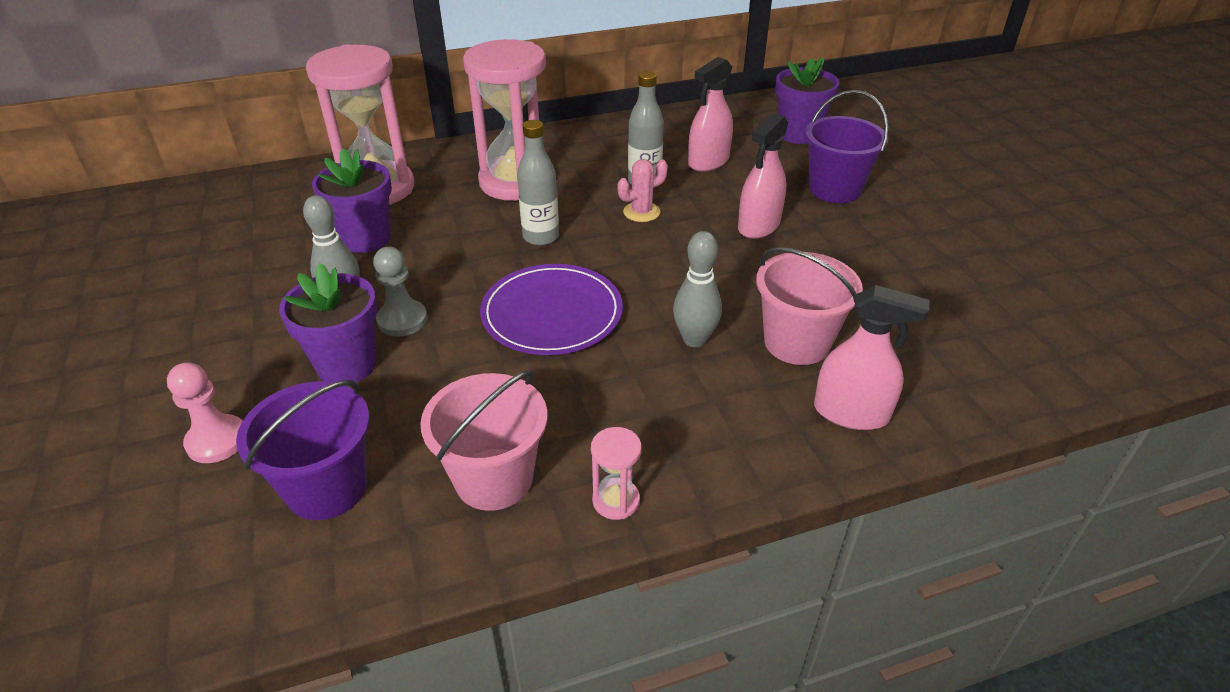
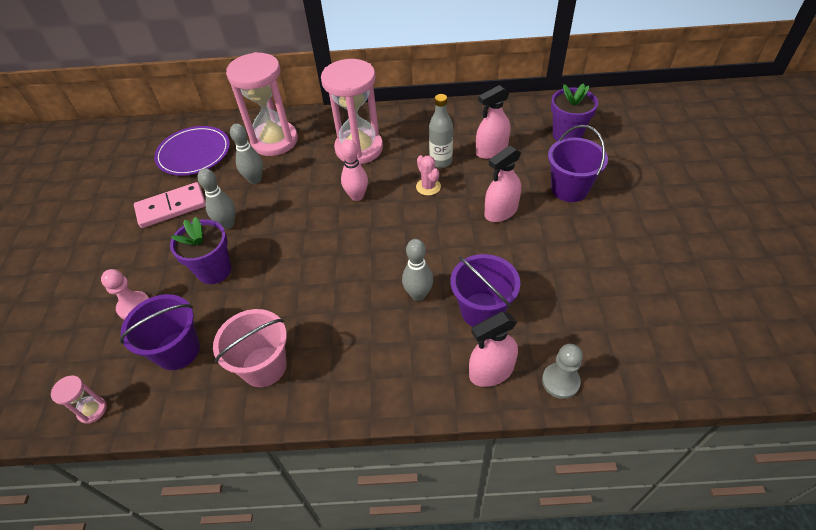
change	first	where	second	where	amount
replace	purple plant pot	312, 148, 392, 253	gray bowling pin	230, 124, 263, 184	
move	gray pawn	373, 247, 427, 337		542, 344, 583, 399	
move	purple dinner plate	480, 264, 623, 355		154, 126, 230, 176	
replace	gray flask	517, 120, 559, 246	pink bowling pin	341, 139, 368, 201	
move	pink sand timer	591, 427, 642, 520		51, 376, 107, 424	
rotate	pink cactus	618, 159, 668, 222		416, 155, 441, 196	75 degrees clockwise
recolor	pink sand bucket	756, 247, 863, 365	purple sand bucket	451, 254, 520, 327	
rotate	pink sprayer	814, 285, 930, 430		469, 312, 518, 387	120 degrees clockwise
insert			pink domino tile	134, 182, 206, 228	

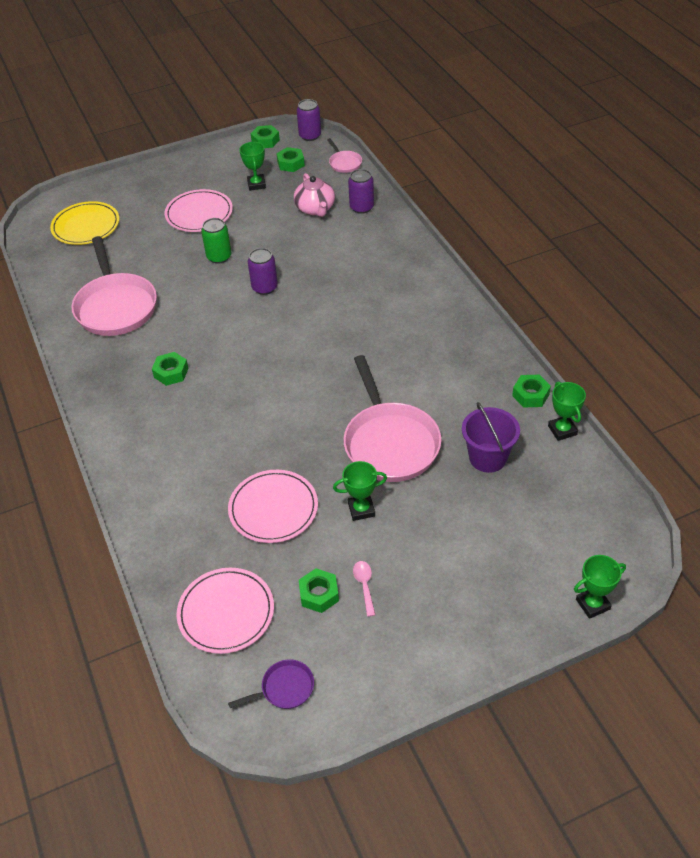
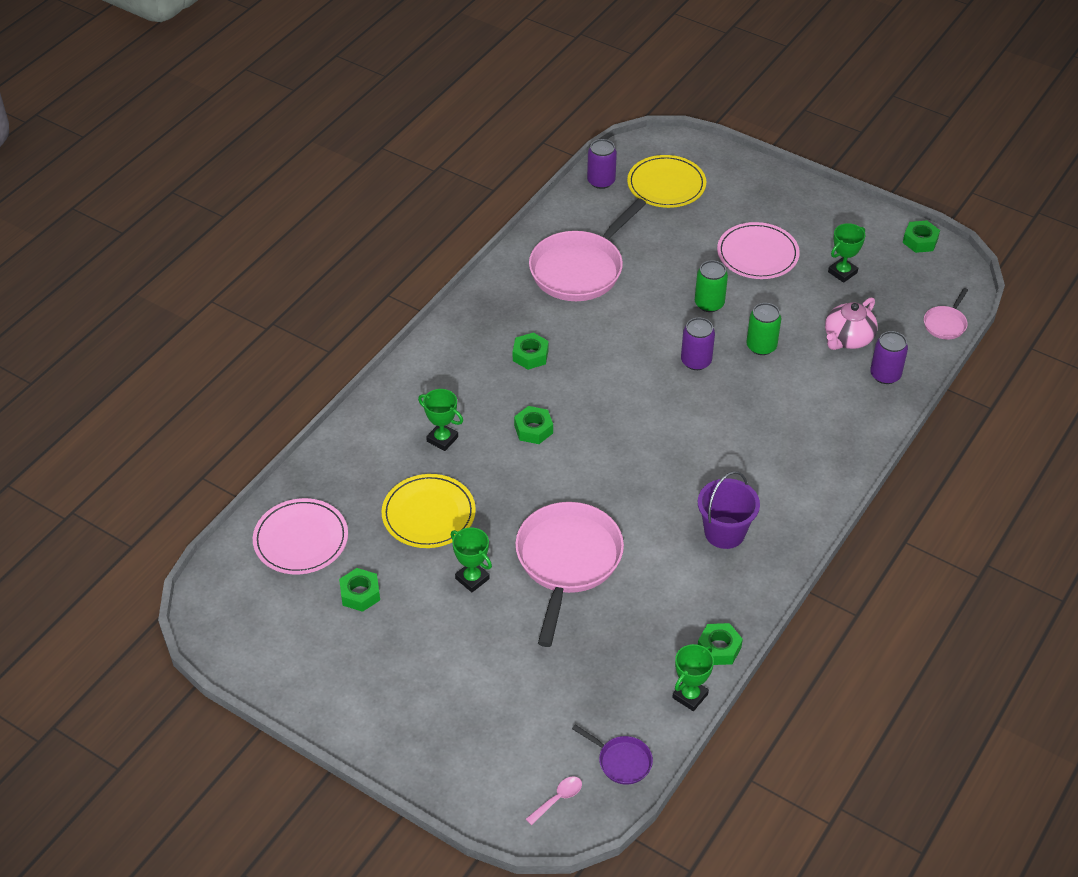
change	first	where	second	where	amount
recolor	pink dinner plate	228, 470, 318, 543	golden dinner plate	381, 474, 476, 548	
move	purple pan	228, 659, 314, 709		572, 724, 653, 785	
move	green nut	276, 147, 305, 172		514, 406, 553, 444	
move	purple soda can	297, 99, 321, 141		587, 139, 617, 189	
rotate	pink pan	344, 355, 442, 482		515, 502, 624, 647	150 degrees clockwise
move	pink teaspoon	353, 561, 375, 617		526, 776, 582, 825	
move	purple sand bucket	462, 402, 520, 473		698, 471, 760, 549	
move	green trophy	574, 555, 626, 619		418, 389, 463, 451	
insert			green soda can	746, 303, 781, 355	

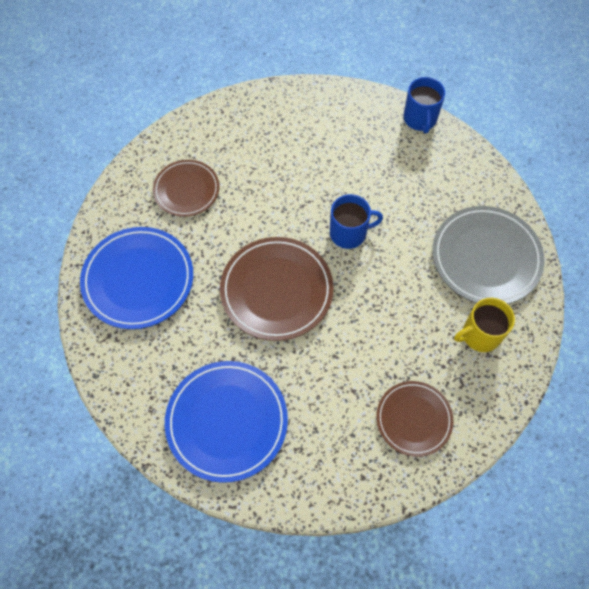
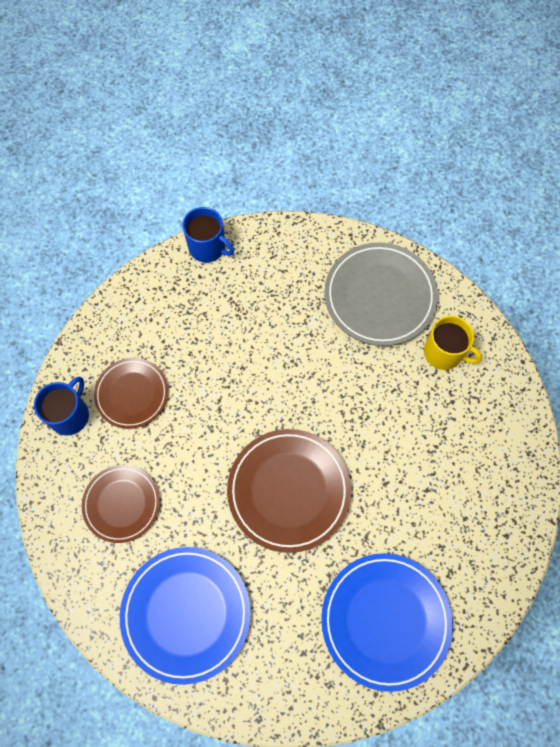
change	first	where	second	where	amount
move	royal blue mug	330, 194, 383, 249		34, 377, 89, 436	
move	brown dinner plate	376, 381, 454, 457		94, 358, 168, 429	
rotate	golden mug	454, 298, 515, 352		424, 316, 482, 370	75 degrees counterclockwise

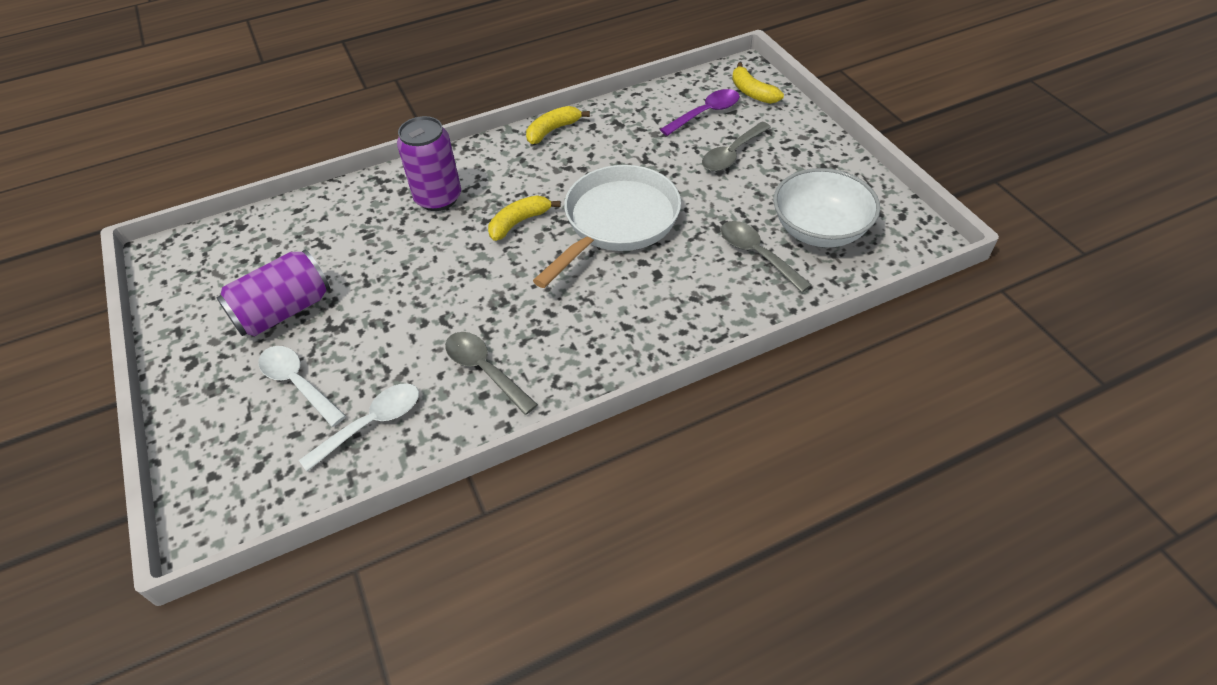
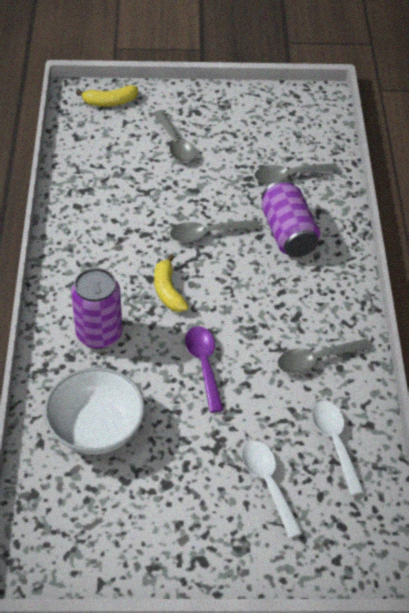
change	first	where	second	where	amount
move	purple soda can	216, 249, 330, 336		261, 180, 320, 257	
rotate	snow-white teaspoon	258, 346, 346, 427		241, 441, 302, 538	90 degrees clockwise
delete	golden banana	526, 106, 590, 144			
replace	snow-white pan	533, 165, 681, 288	gray teaspoon	170, 220, 260, 243	
move	purple teaspoon	660, 89, 740, 136		185, 326, 223, 413	
move	snow-white serving bowl	773, 168, 880, 247		44, 367, 145, 454	

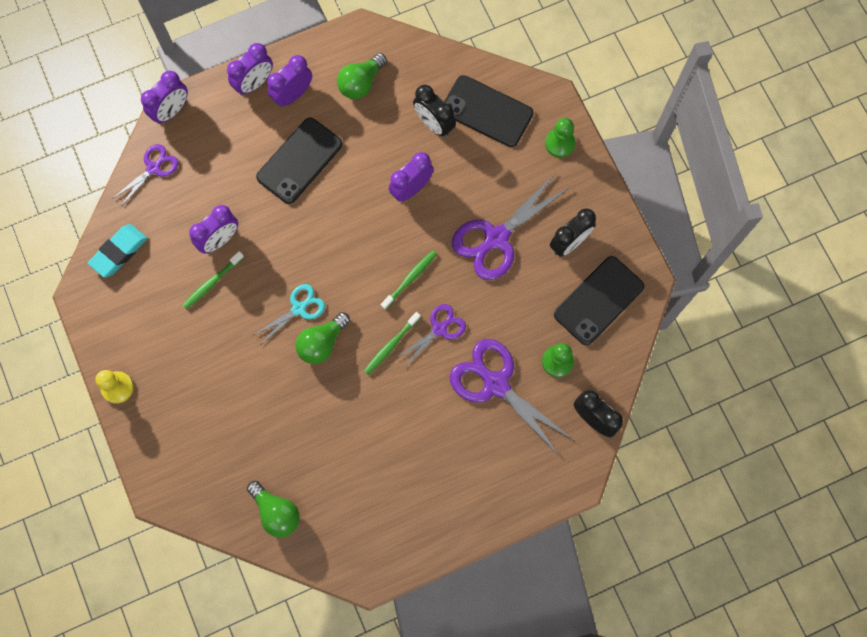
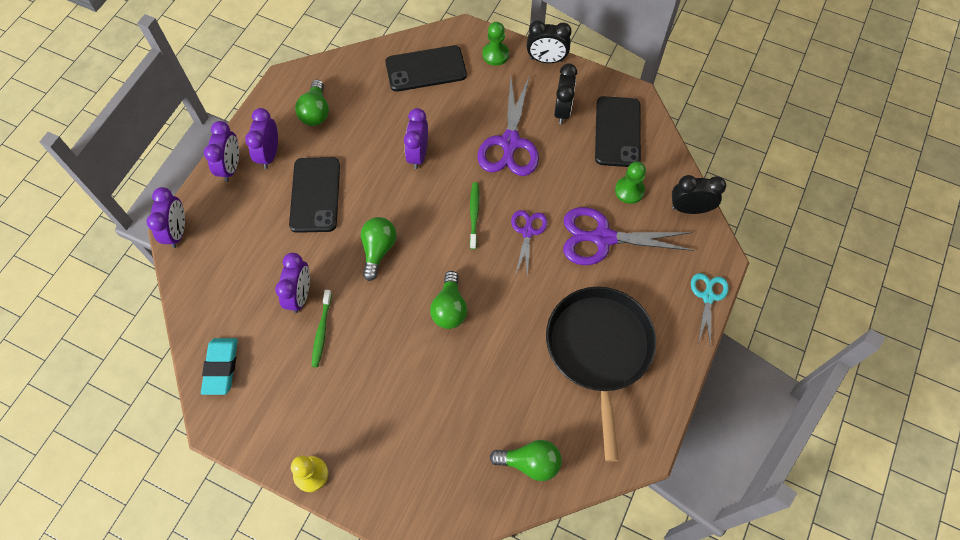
change	first	where	second	where	amount
delete	purple shears	112, 144, 178, 206			
move	turquoise shears	254, 284, 325, 344		691, 273, 729, 346	
delete	green tooth brush	364, 312, 421, 375			
move	black clock	413, 85, 456, 137		527, 20, 571, 63	
insert			green bulb	361, 217, 397, 281	
insert			black pan	546, 287, 656, 462	

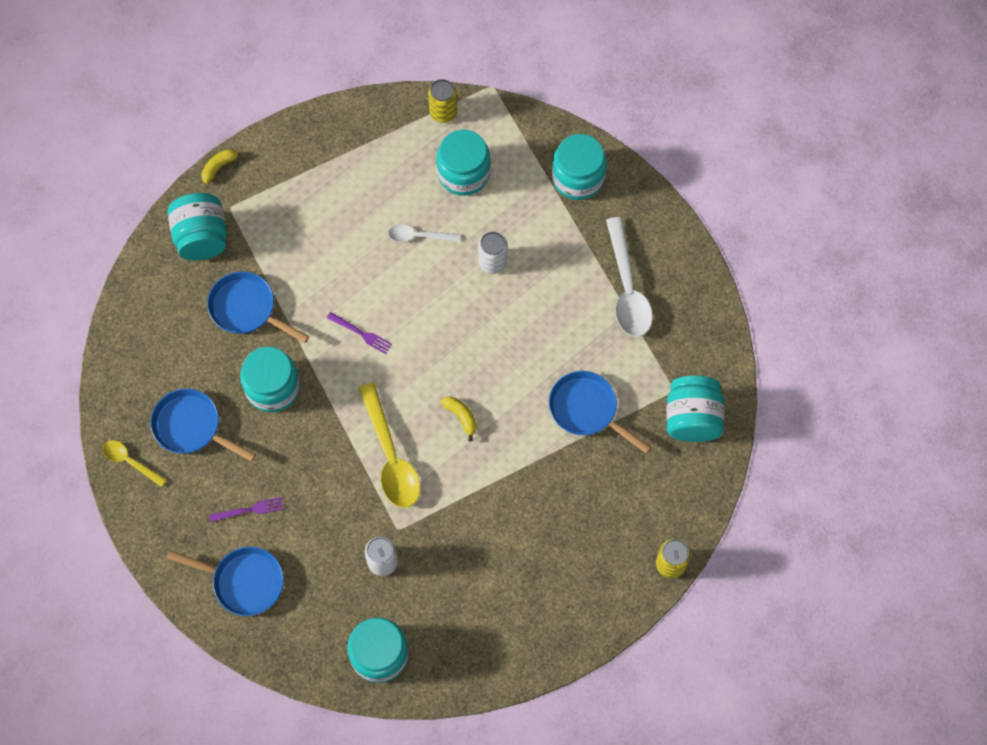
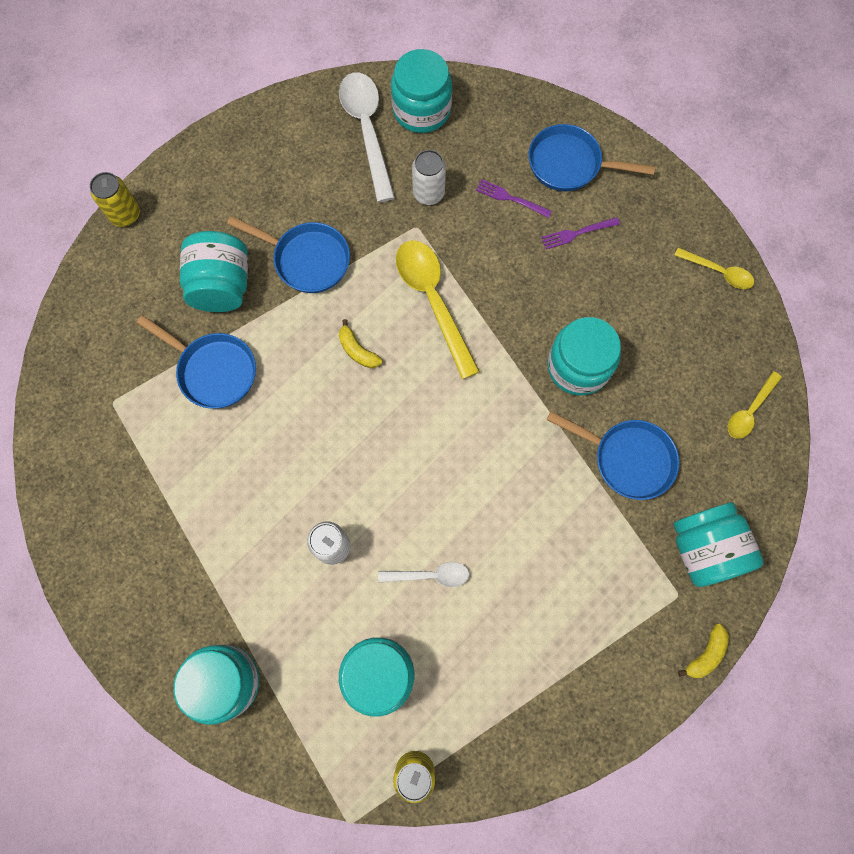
change	first	where	second	where	amount
move	royal blue pan	150, 388, 256, 462		227, 216, 350, 293	
move	purple fork	327, 312, 392, 354		476, 179, 552, 218	
move	snow-white teaspoon	606, 217, 653, 337		339, 72, 395, 202	
move	turquoise jar	666, 376, 724, 442		180, 231, 248, 312	
insert			golden teaspoon	728, 371, 782, 439	

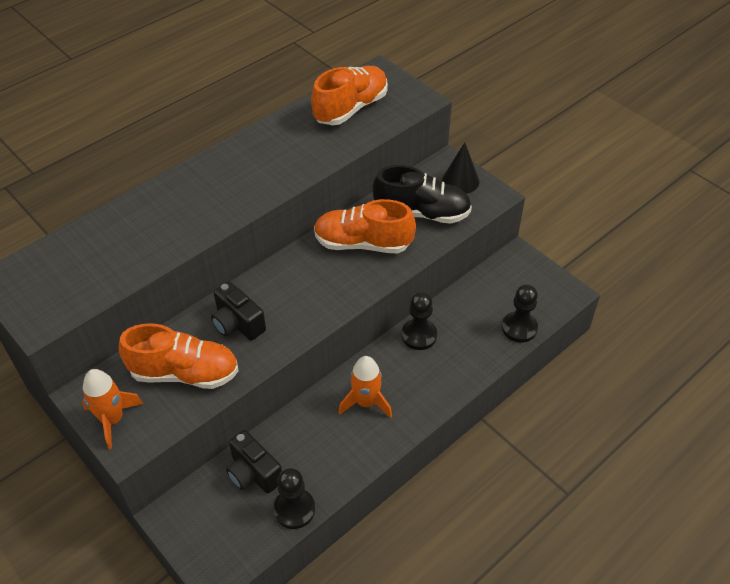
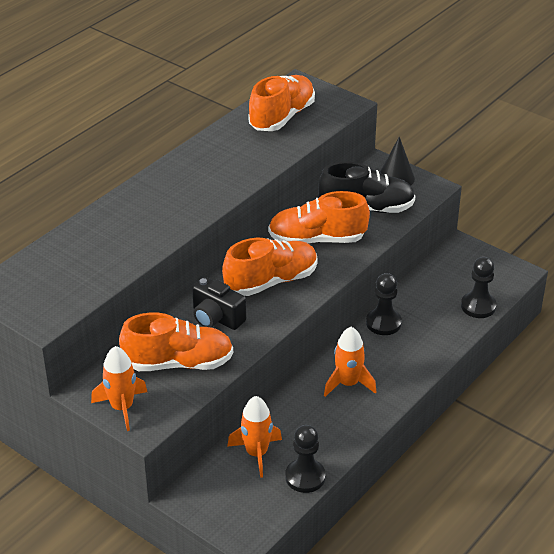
change	first	where	second	where	amount
replace	black photo camera	226, 430, 282, 494	bright orange spaceship	227, 396, 282, 478	
insert			bright orange lace-up shoe	222, 238, 318, 296	

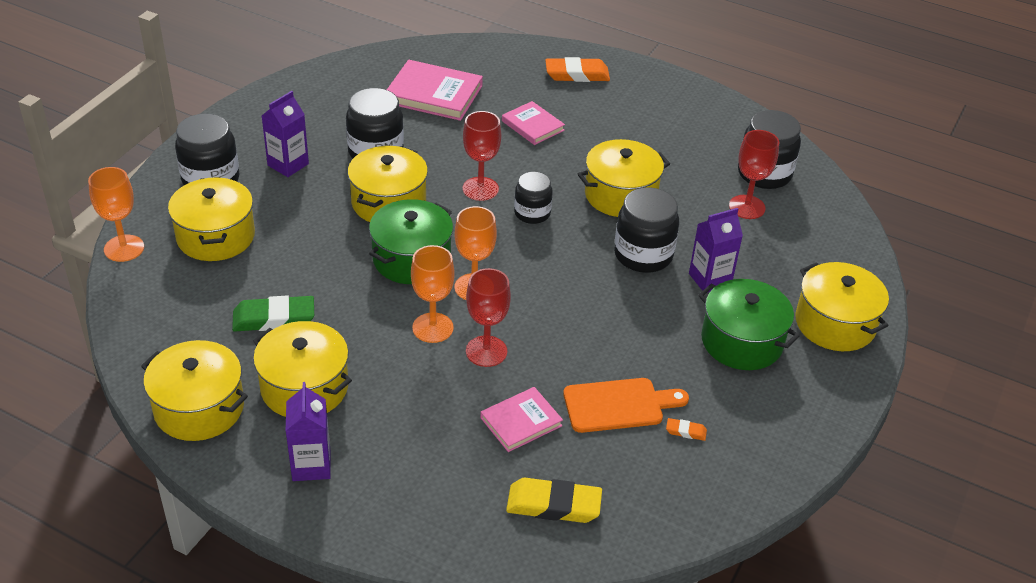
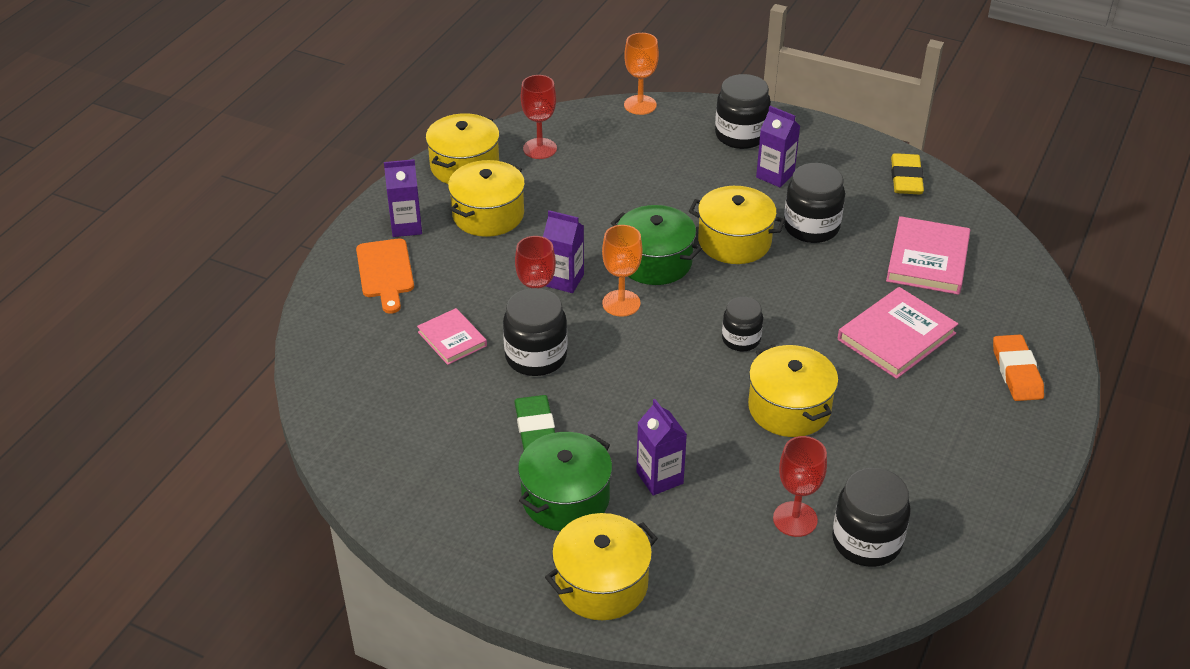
change	first	where	second	where	amount
delete	golden pot	168, 177, 255, 261			
move	green gum eraser	232, 295, 314, 332		514, 395, 555, 450	
replace	bright orange chalice	411, 245, 455, 343	purple carton	543, 210, 584, 293	
move	scarlet chalice	463, 111, 501, 201		521, 75, 557, 159	
resize	pink book	502, 101, 565, 145		838, 287, 958, 379	x1.64
move	golden gum eraser	506, 478, 602, 523		891, 153, 924, 194	
move	bright orange chopping board	563, 378, 689, 433		356, 238, 414, 314	
move	black jar	614, 187, 679, 273		503, 288, 567, 376	
delete	bright orange gum eraser	666, 418, 707, 441			

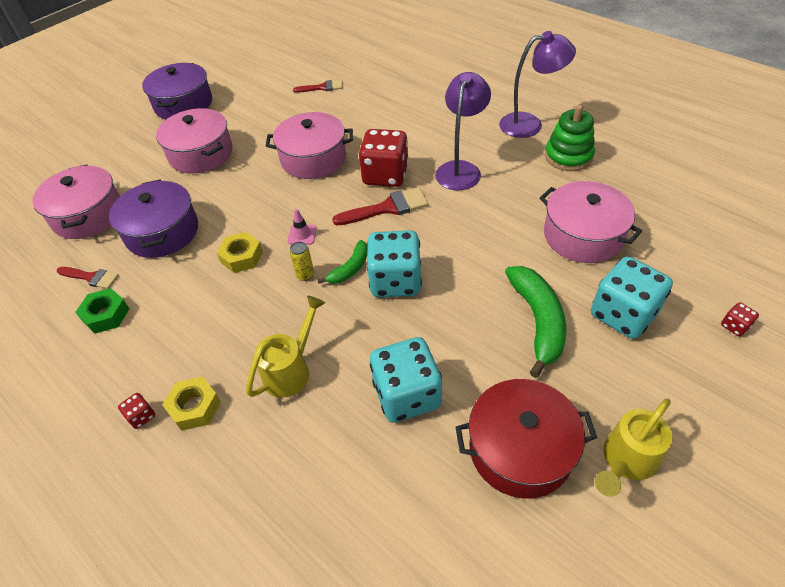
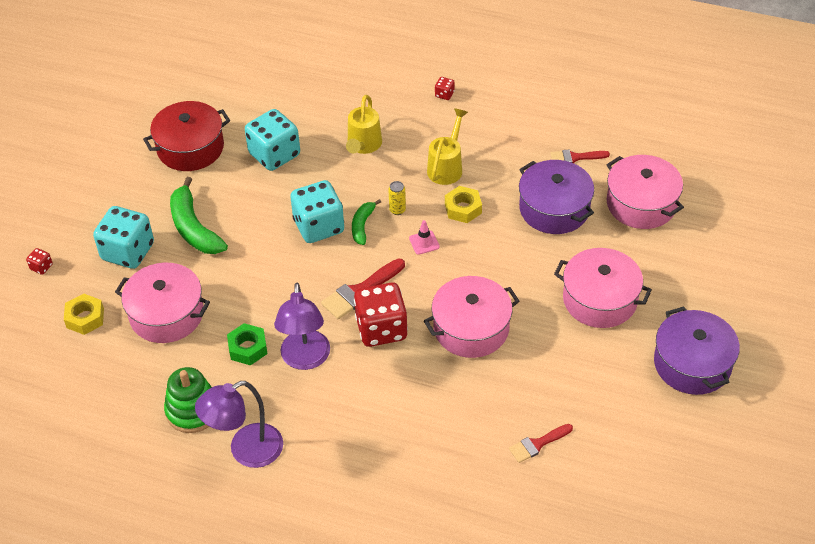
change	first	where	second	where	amount
move	green nut	75, 288, 129, 334		227, 323, 268, 365	
move	golden nut	162, 377, 221, 431		64, 294, 104, 335	
move	golden watering can	595, 398, 673, 497		427, 108, 468, 185	

